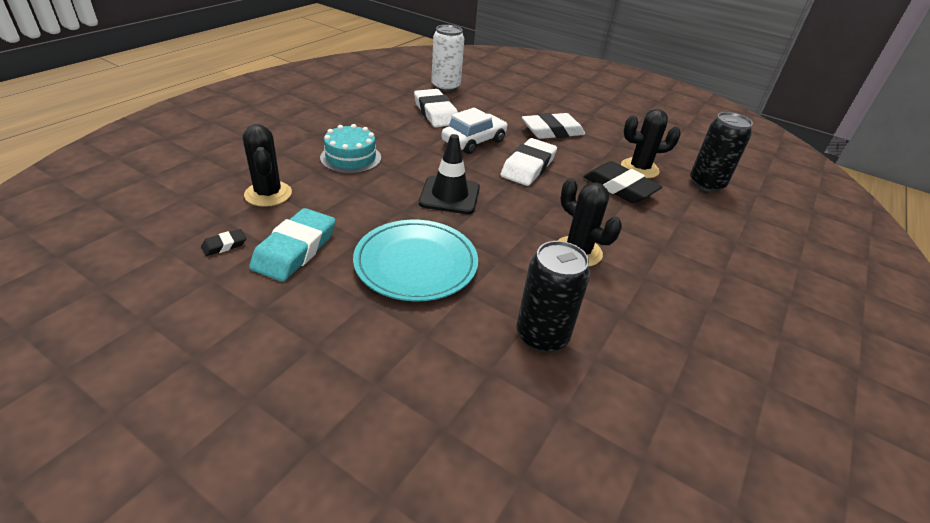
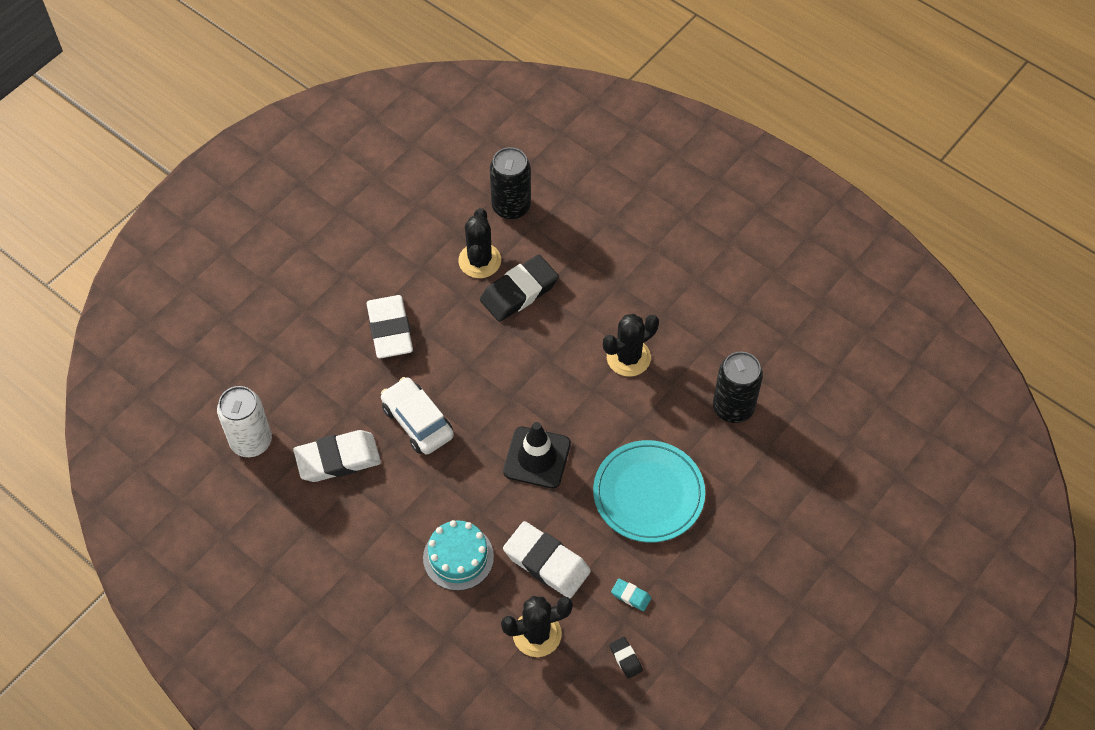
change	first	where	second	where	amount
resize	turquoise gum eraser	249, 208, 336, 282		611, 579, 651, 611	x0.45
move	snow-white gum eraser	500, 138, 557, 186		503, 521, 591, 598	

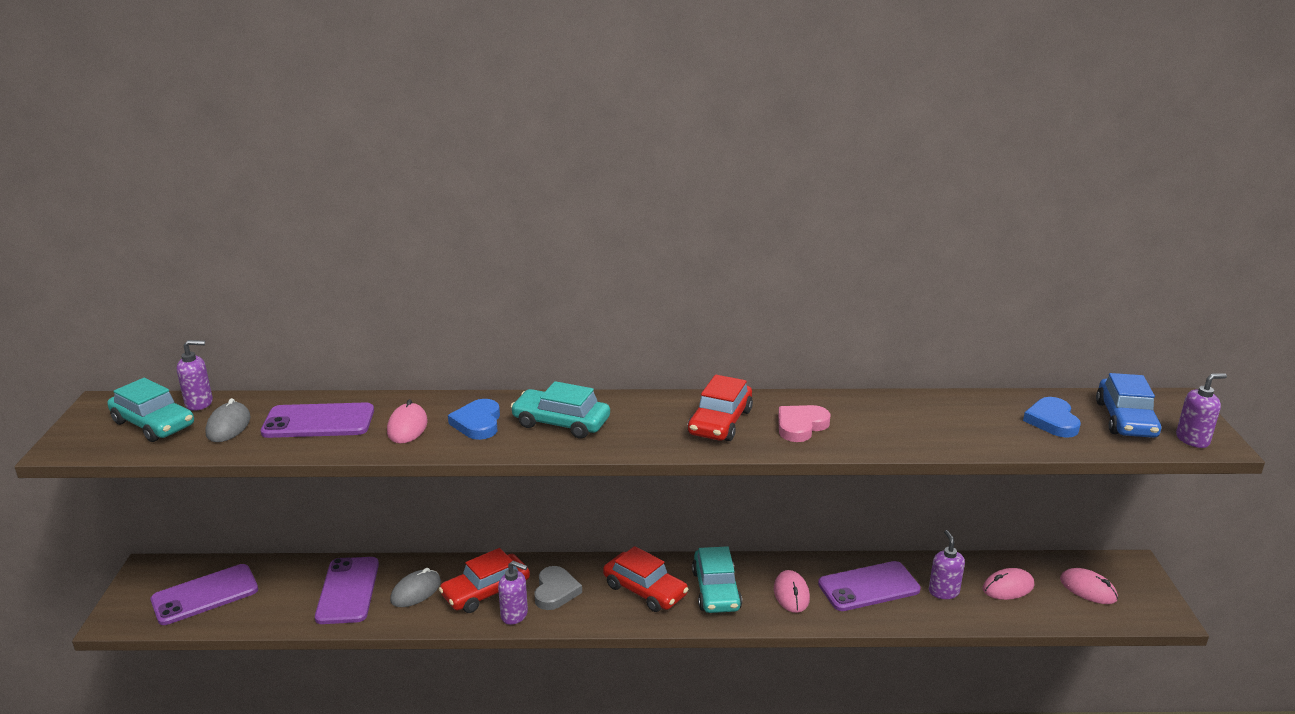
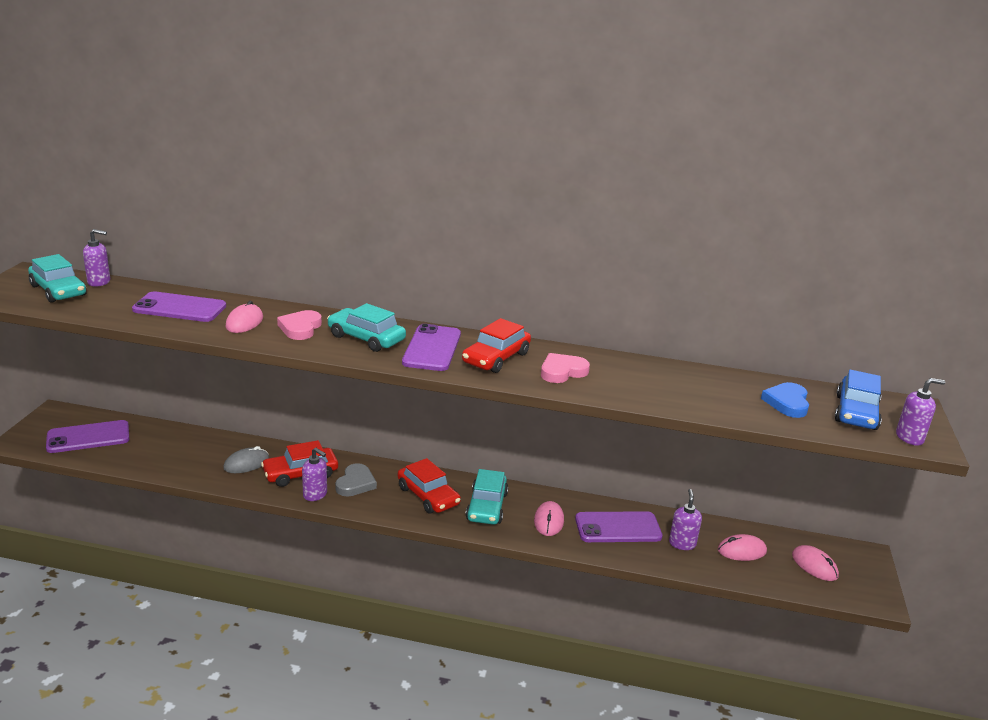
change	first	where	second	where	amount
delete	gray PC mouse	205, 398, 250, 442			
move	purple smartphone	315, 557, 379, 624		402, 324, 461, 371	
recolor	royal blue heart shape	448, 399, 500, 440	pink heart shape	277, 310, 322, 340	

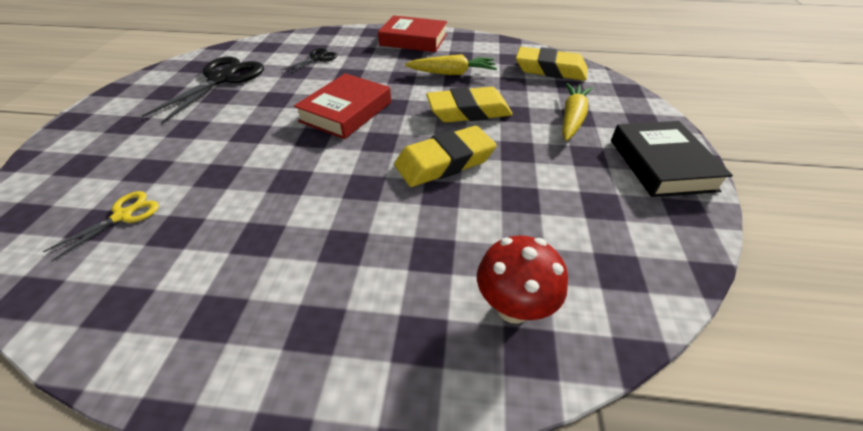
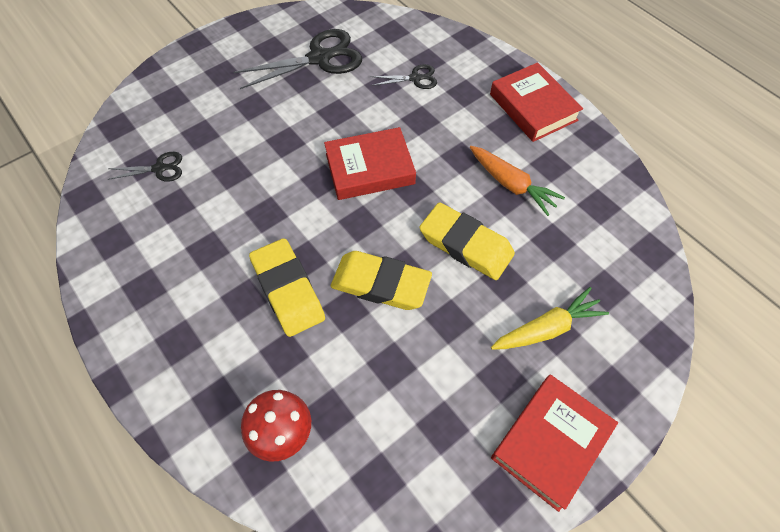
change	first	where	second	where	amount
recolor	golden shears	43, 191, 159, 262	black shears	107, 152, 182, 182	
recolor	golden toy carrot	405, 54, 497, 75	bright orange toy carrot	470, 146, 565, 216	
move	golden gum eraser	516, 47, 587, 81		249, 238, 325, 337	
recolor	black book	611, 121, 733, 197	scarlet book	491, 374, 618, 512	

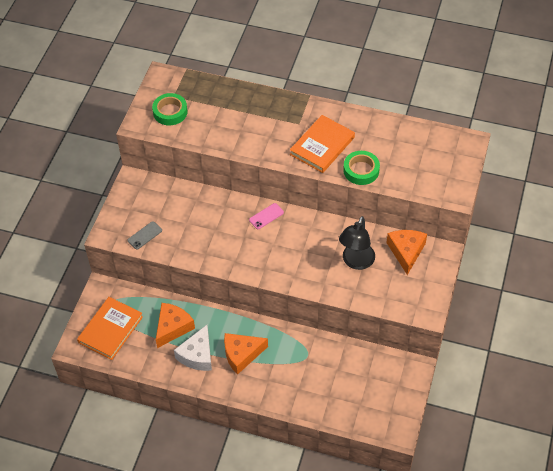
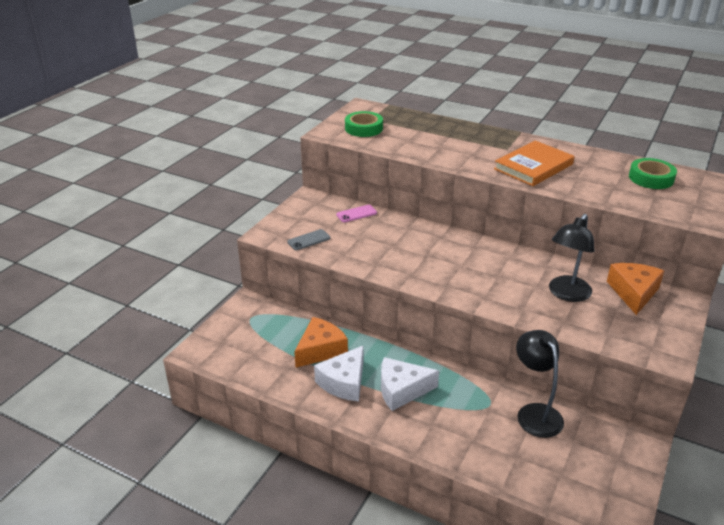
change	first	where	second	where	amount
delete	bright orange book	77, 297, 143, 360			
recolor	bright orange piece of cheese	224, 333, 268, 375	snow-white piece of cheese	381, 357, 439, 411	
move	pink smartphone	249, 203, 284, 229		336, 205, 377, 223	
move	green roll of tape	343, 151, 380, 185		629, 158, 677, 189	
insert			black reading lamp	516, 330, 564, 438	

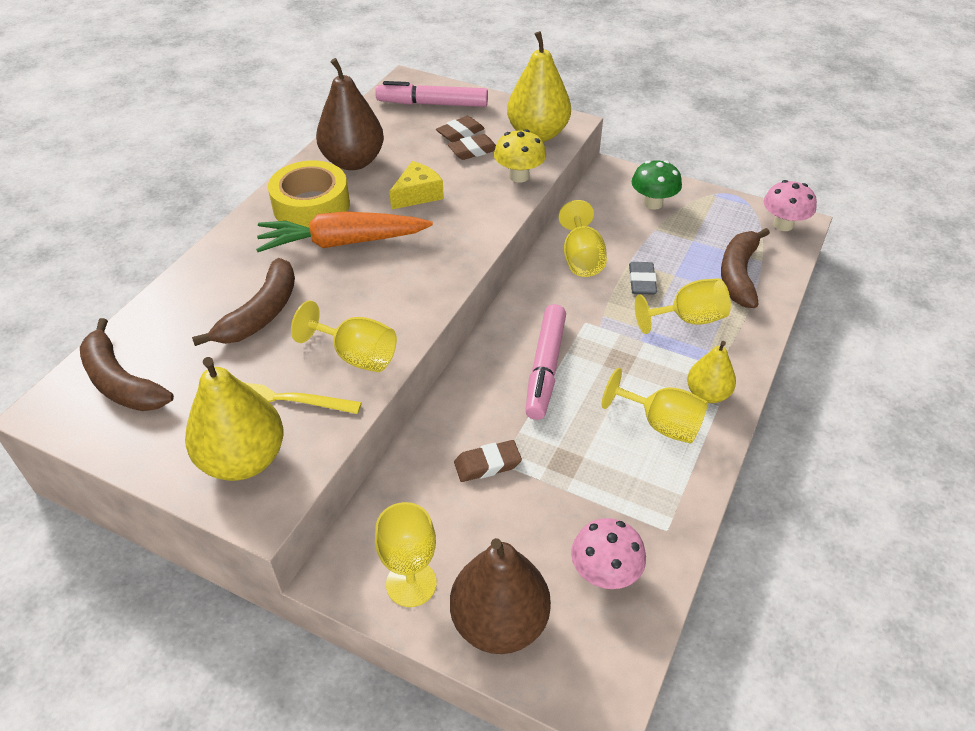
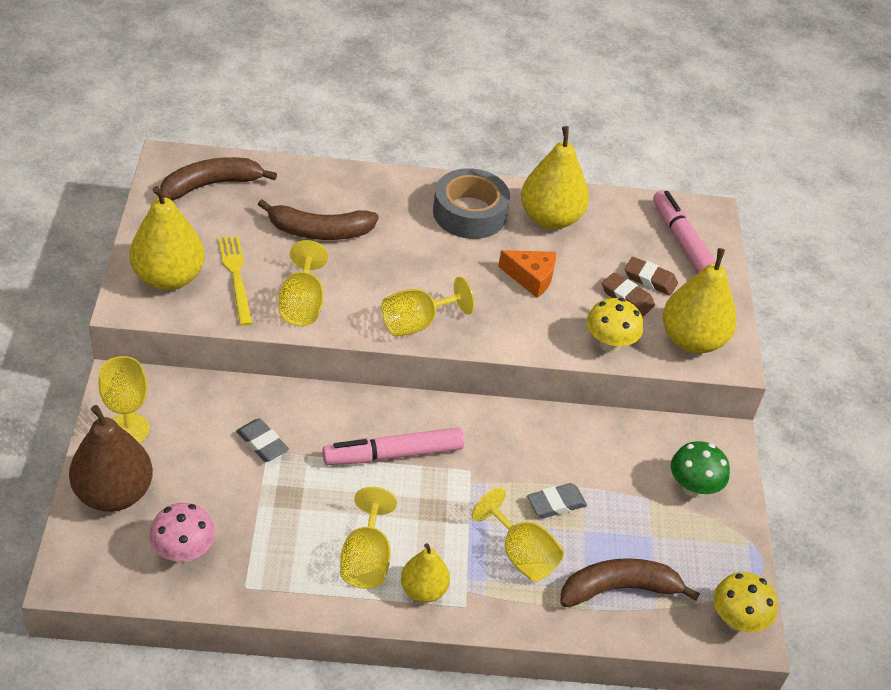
change	first	where	second	where	amount
rotate	brown banana	80, 318, 174, 411		160, 157, 277, 200	45 degrees clockwise
delete	bright orange toy carrot	256, 211, 433, 252			
recolor	golden roll of tape	268, 160, 350, 228	gray roll of tape	433, 168, 510, 239	
recolor	brown pear fruit	316, 58, 384, 170	golden pear fruit	521, 126, 589, 229	
recolor	golden piece of cheese	389, 161, 444, 210	bright orange piece of cheese	498, 250, 556, 298	
recolor	brown gum eraser	454, 440, 522, 482	gray gum eraser	236, 419, 289, 462	
move	golden chalice	559, 200, 607, 277		382, 276, 475, 337	
recolor	pink fungus	764, 180, 817, 231	golden fungus	713, 572, 777, 632	

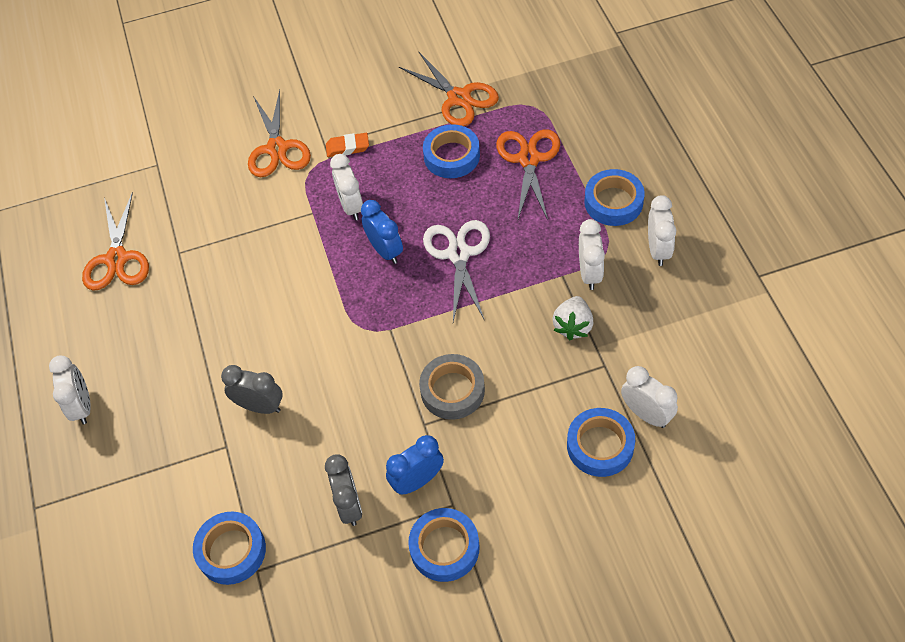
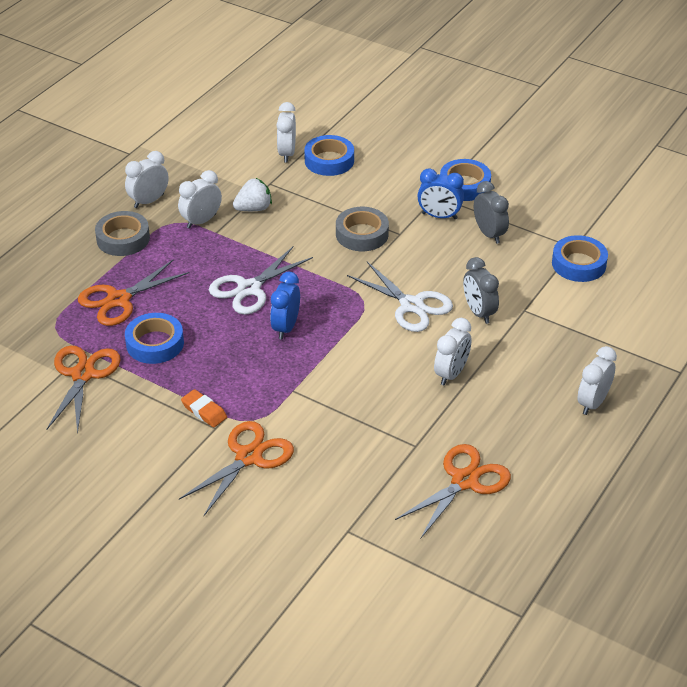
change	first	where	second	where	amount
rotate	gray clock	325, 454, 362, 526		474, 181, 509, 244	120 degrees clockwise
move	snow-white clock	330, 154, 363, 221		434, 318, 472, 386	
recolor	royal blue roll of tape	584, 169, 645, 226	gray roll of tape	95, 211, 150, 256	
insert			snow-white shears	347, 262, 453, 332	

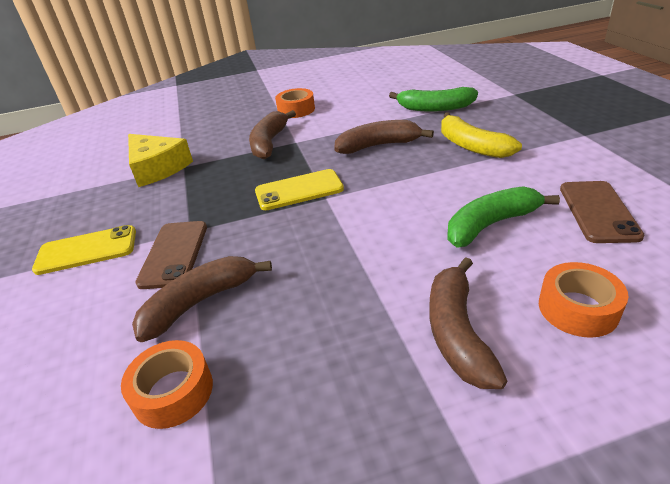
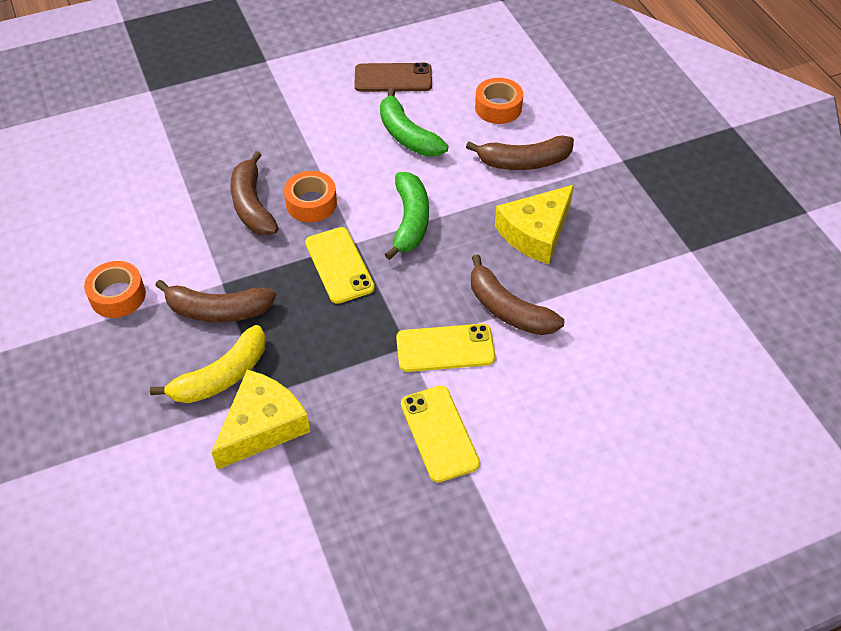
change	first	where	second	where	amount
move	bright orange roll of tape	121, 340, 213, 429		284, 171, 337, 222	
recolor	brown smartphone	135, 221, 207, 289	golden smartphone	396, 324, 496, 372	
move	green banana	389, 87, 478, 112		385, 172, 429, 260	
move	golden banana	441, 112, 522, 158		150, 325, 266, 403	
insert			golden piece of cheese	495, 185, 574, 264	

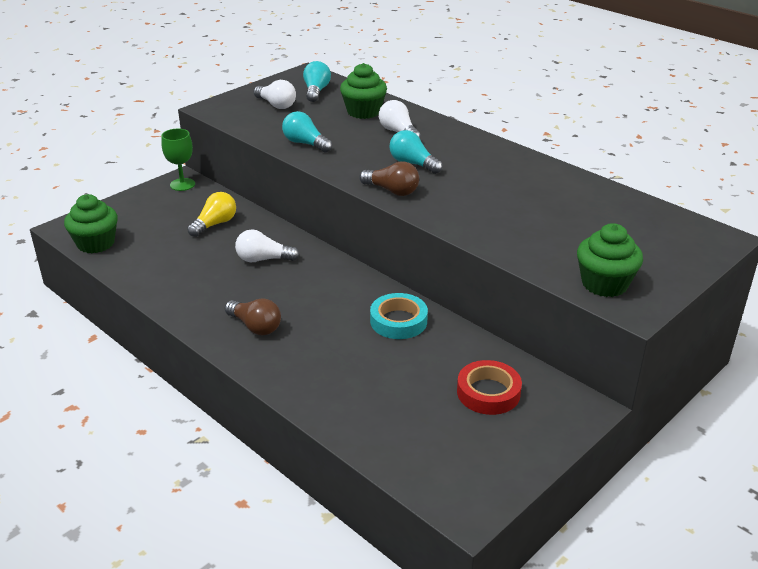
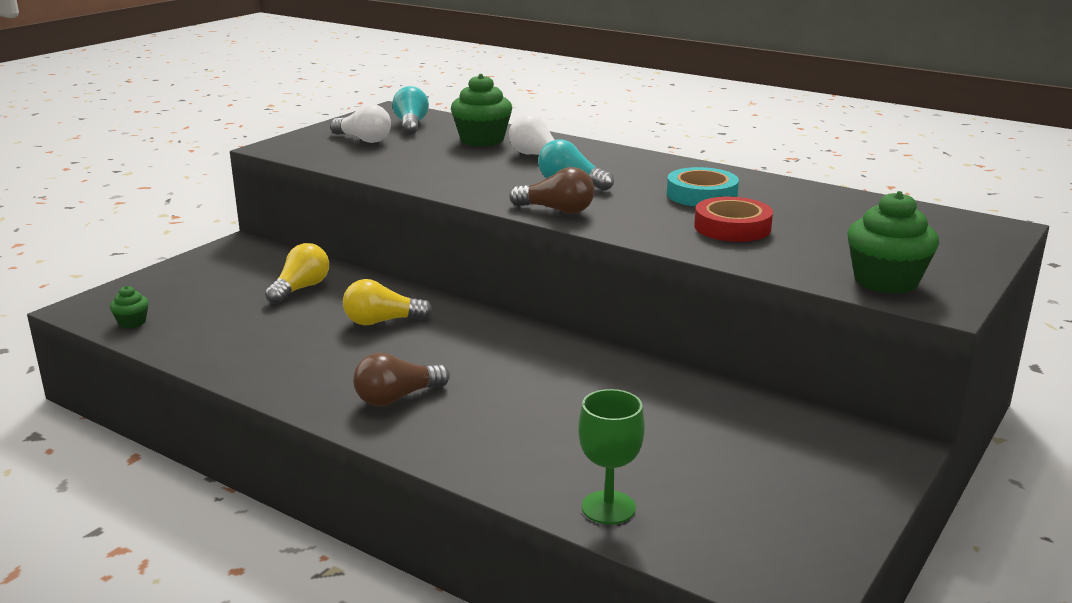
change	first	where	second	where	amount
resize	green cupcake	64, 194, 118, 253		110, 286, 149, 328	x0.50
move	green chalice	161, 129, 195, 191		578, 389, 645, 524	
rotate	brown bulb	225, 298, 281, 335		353, 353, 450, 406	120 degrees clockwise
recolor	snow-white bulb	235, 230, 299, 262	golden bulb	343, 279, 433, 325	
delete	turquoise bulb	282, 111, 332, 153			
move	turquoise roll of tape	370, 293, 428, 339		667, 167, 739, 207	
move	scarlet roll of tape	457, 360, 522, 415		694, 197, 773, 242	

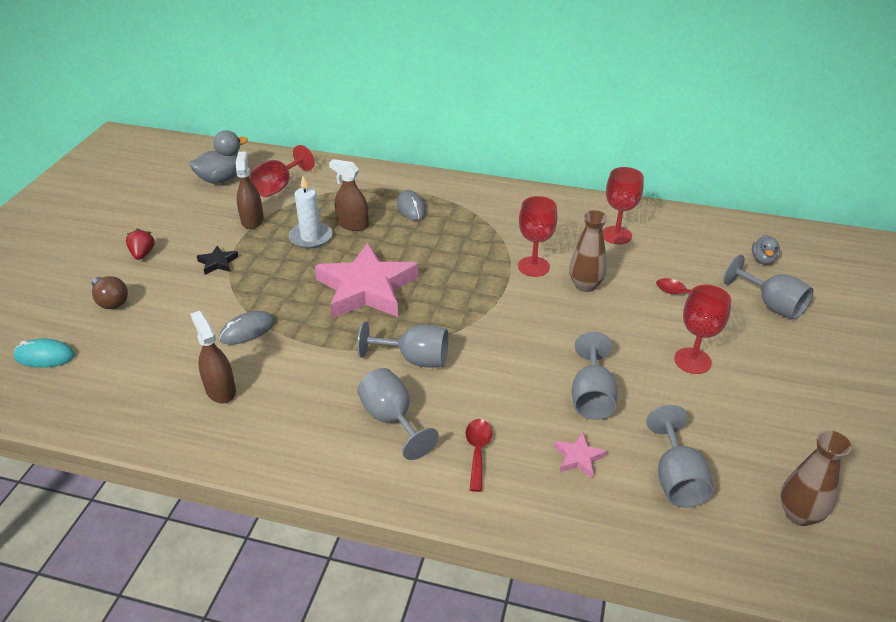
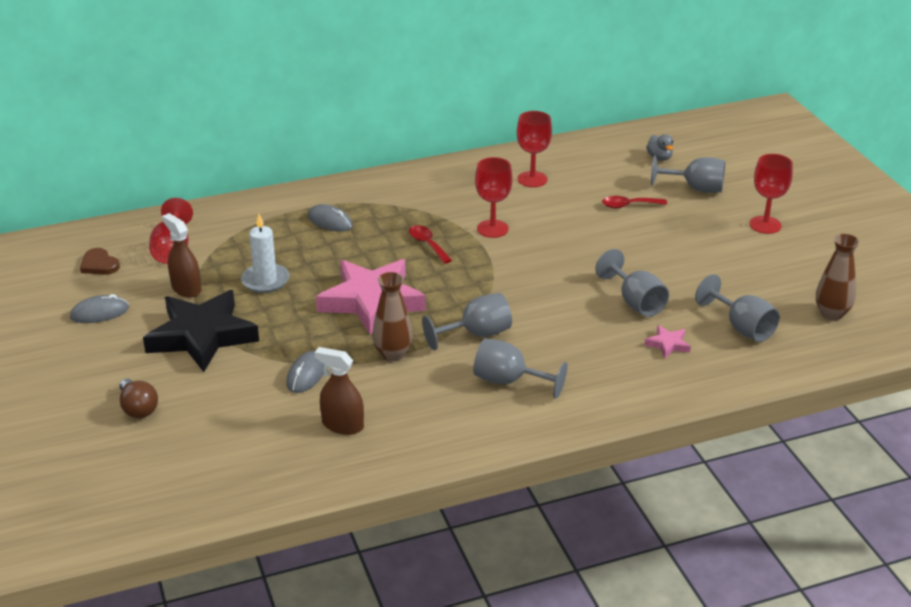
change	first	where	second	where	amount
delete	turquoise PC mouse	14, 339, 75, 368			
rotate	brown bulb	92, 276, 128, 309		120, 379, 158, 418	45 degrees clockwise
delete	scarlet strawberry	126, 229, 155, 260			
replace	gray toy duck	189, 130, 248, 184	brown heart shape	80, 248, 120, 275	
resize	black five-pointed star	197, 246, 238, 275		143, 290, 259, 372	x2.47
delete	brown sprayer	329, 159, 369, 231			
move	scarlet teaspoon	465, 419, 492, 492		409, 225, 452, 264	
move	brown tall vase	569, 210, 607, 292		372, 272, 413, 361	
move	scarlet chalice	674, 285, 731, 374		750, 154, 793, 234	
insert			gray PC mouse	70, 294, 129, 323	

